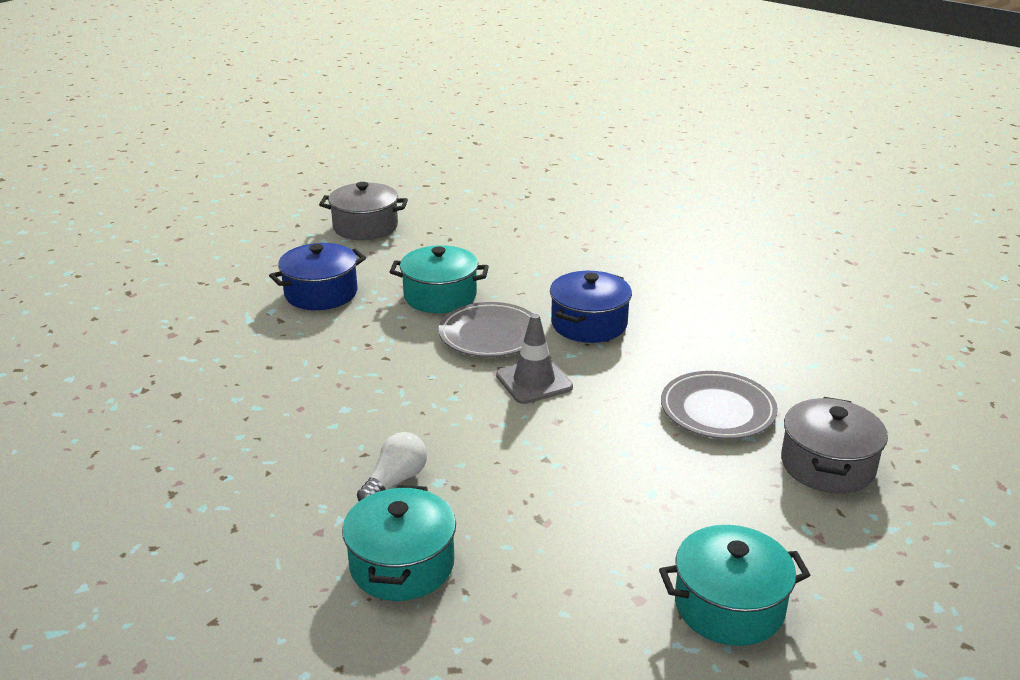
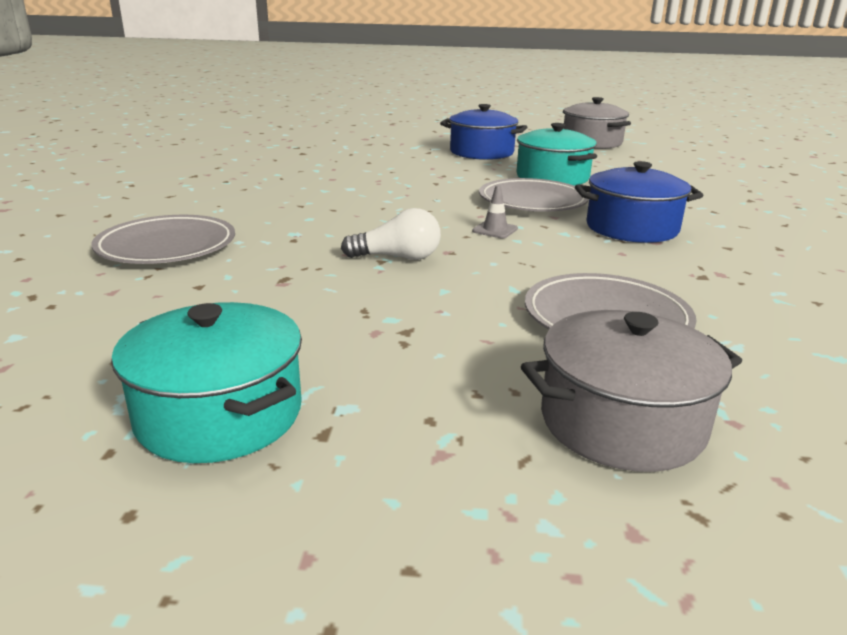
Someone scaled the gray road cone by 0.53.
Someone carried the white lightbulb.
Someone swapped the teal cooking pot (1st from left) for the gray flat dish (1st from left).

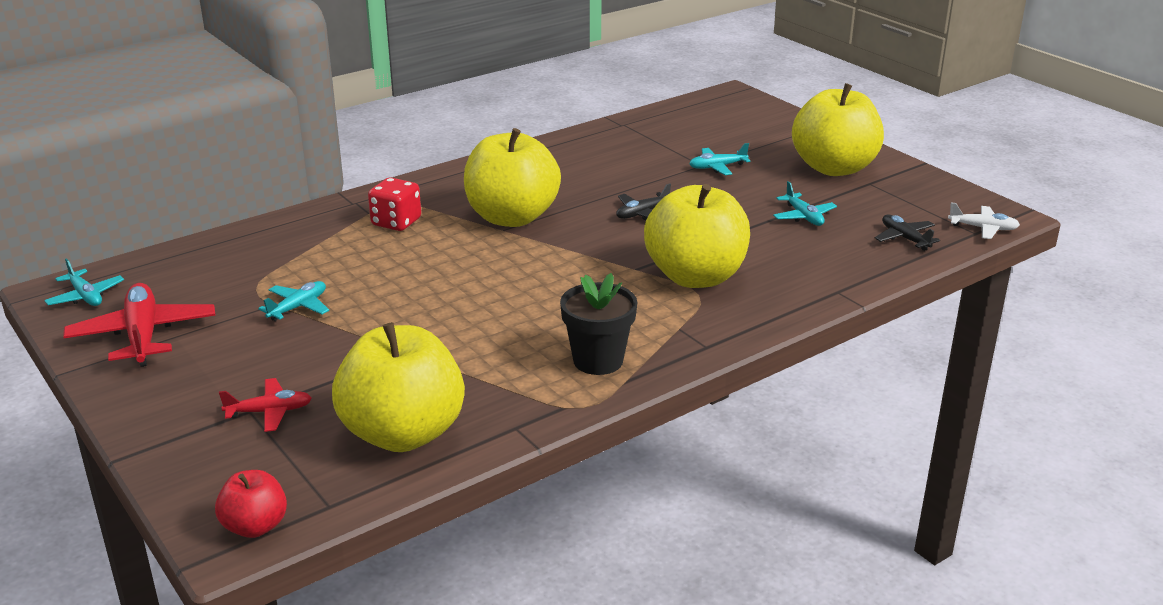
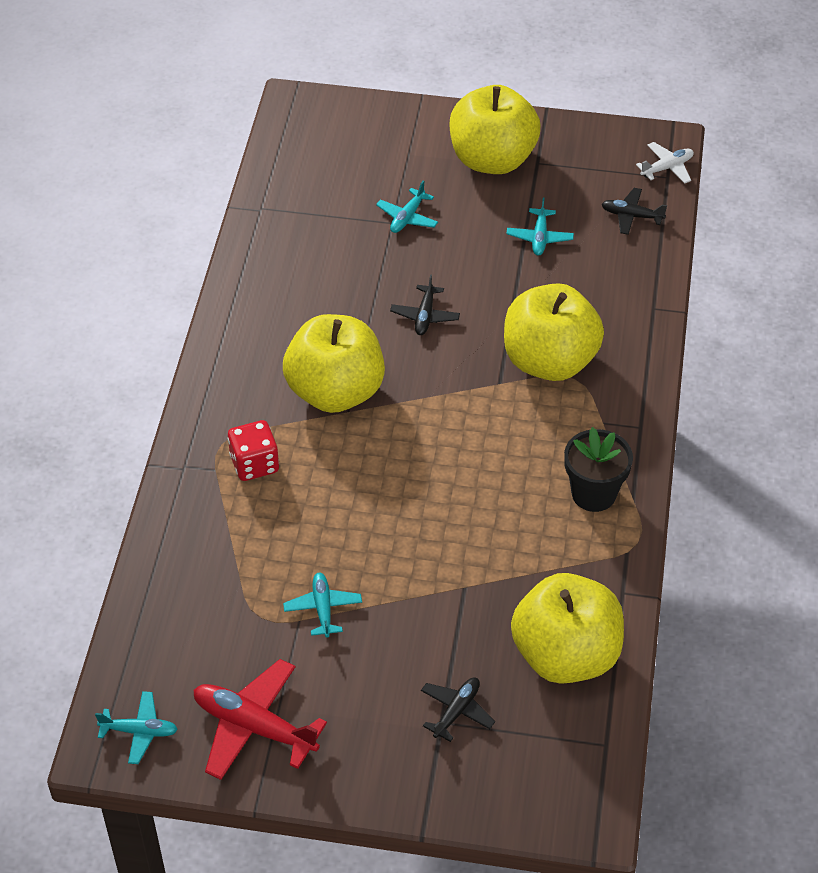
Someone rotated the teal aeroplane (4th from left) by 75 degrees clockwise.
Someone repainted the crimson aeroplane (2nd from left), which became the ebony aeroplane (2nd from left).
Someone took away the crimson apple.

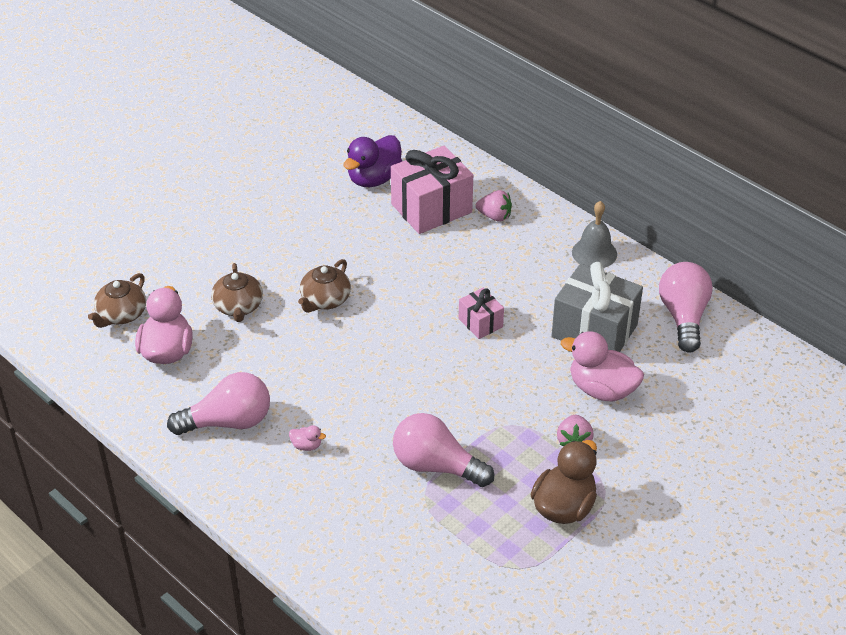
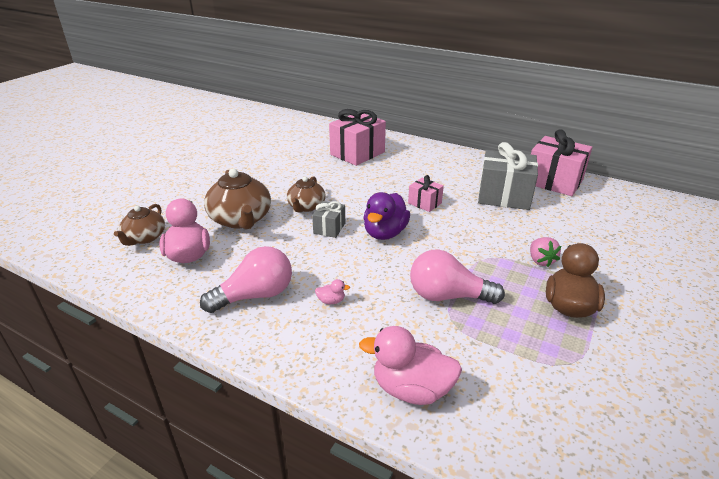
Someone carried the purple toy duck.
Someone took away the pink toy strawberry (1st from left).
Someone took away the gray hand bell.
Someone swapped the pink lightbulb (3rd from left) for the pink wrapped gift (3rd from left).
Someone scaled the brown china teapot (2nd from left) by 1.61.
Someone carried the pink toy duck (3rd from left).
Someone put down the gray wrapped gift (1st from left).

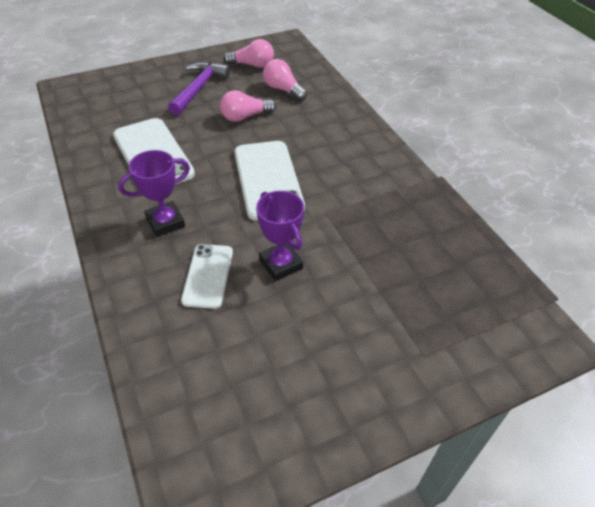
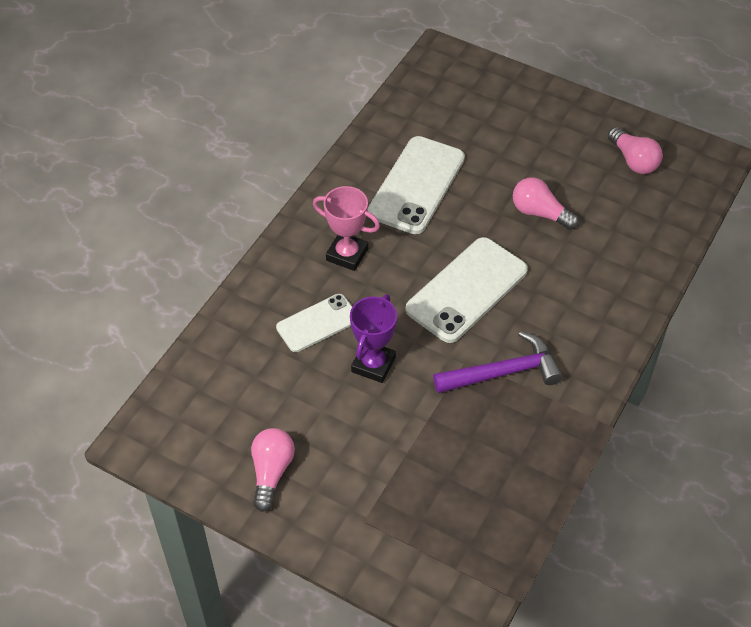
Someone carried the pink lightbulb (3rd from left in the first image).
Someone carried the purple carpenter's hammer.
Someone repainted the purple prize cup (1st from left), which became the pink prize cup.

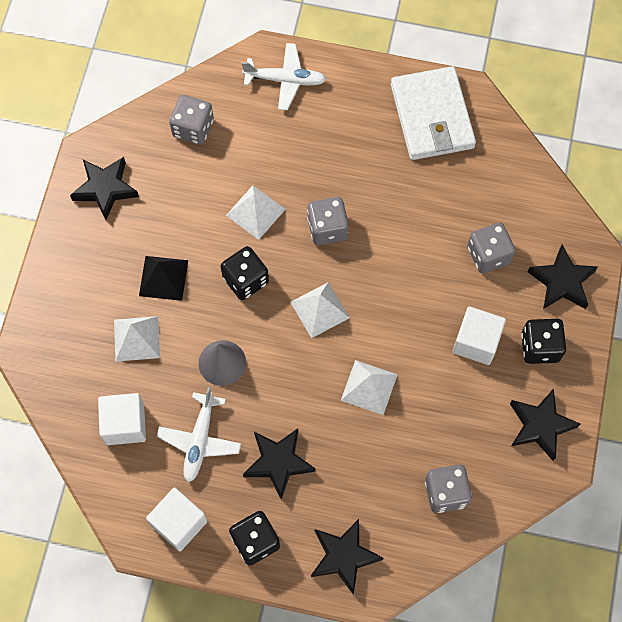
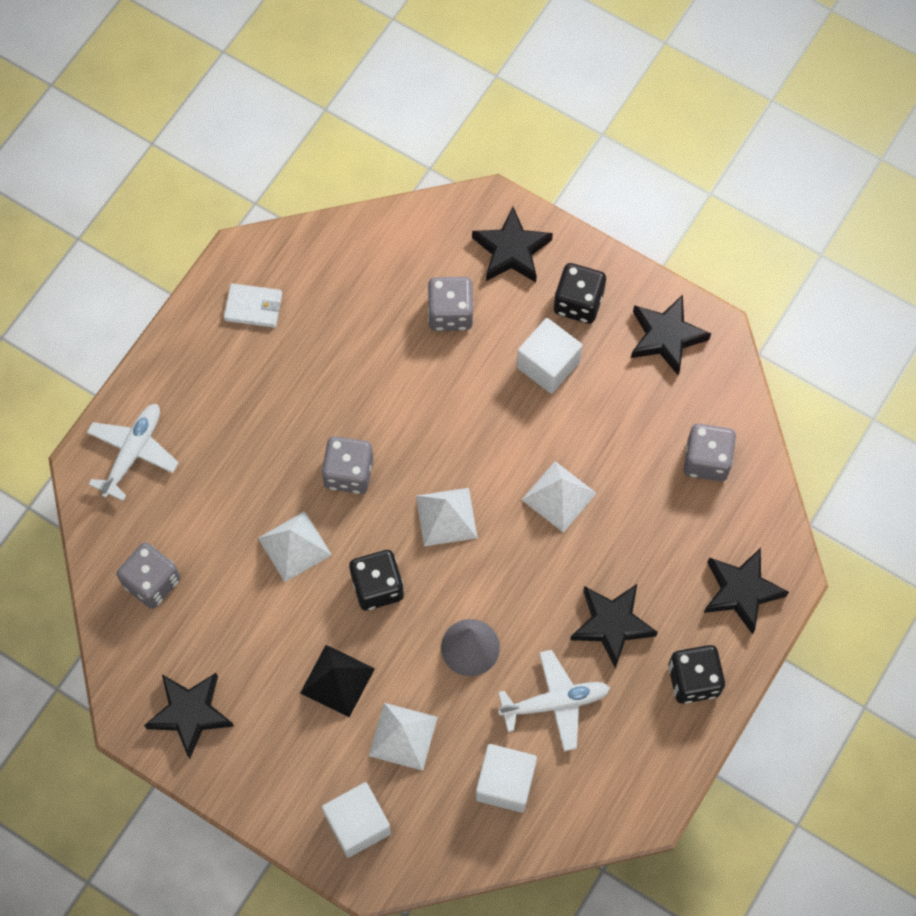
Someone scaled the white wallet by 0.47.
Someone rotated the white aeroplane (1st from left in the first image) by 45 degrees counterclockwise.
Someone carried the white solid cube (2nd from left in the first image).

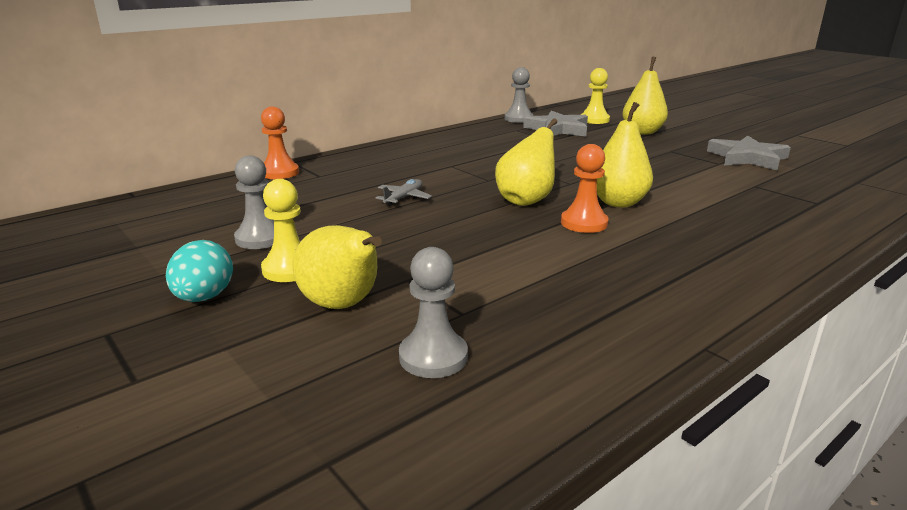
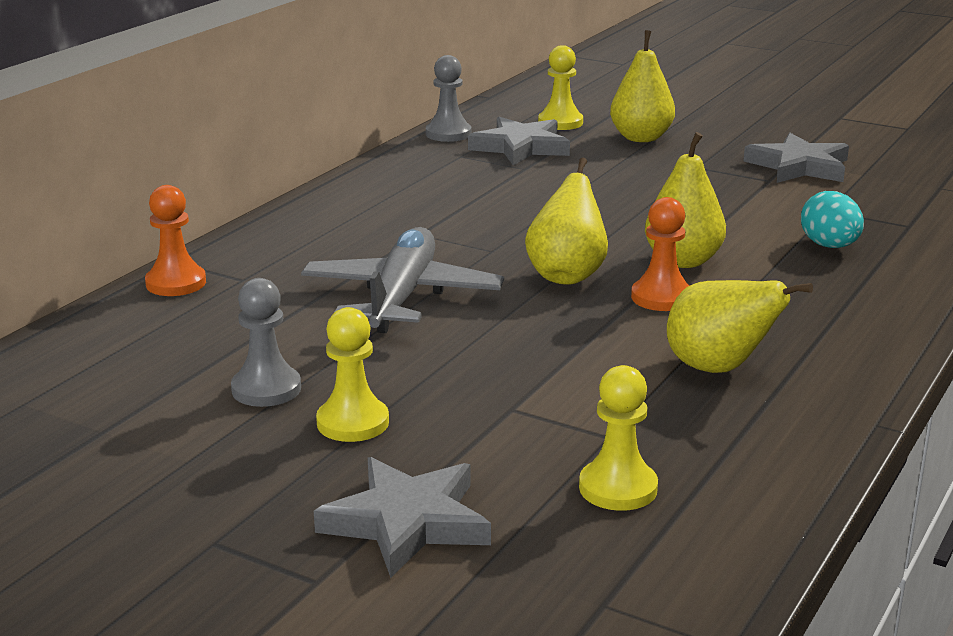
Someone scaled the gray aeroplane by 2.32.
Someone carried the yellow pear fruit (1st from left in the first image).
Someone carried the teal egg shape.
Someone repainted the gray chess pawn (2nd from left), which became the yellow chess pawn (3rd from left).
Someone put down the gray star shape (1st from left).

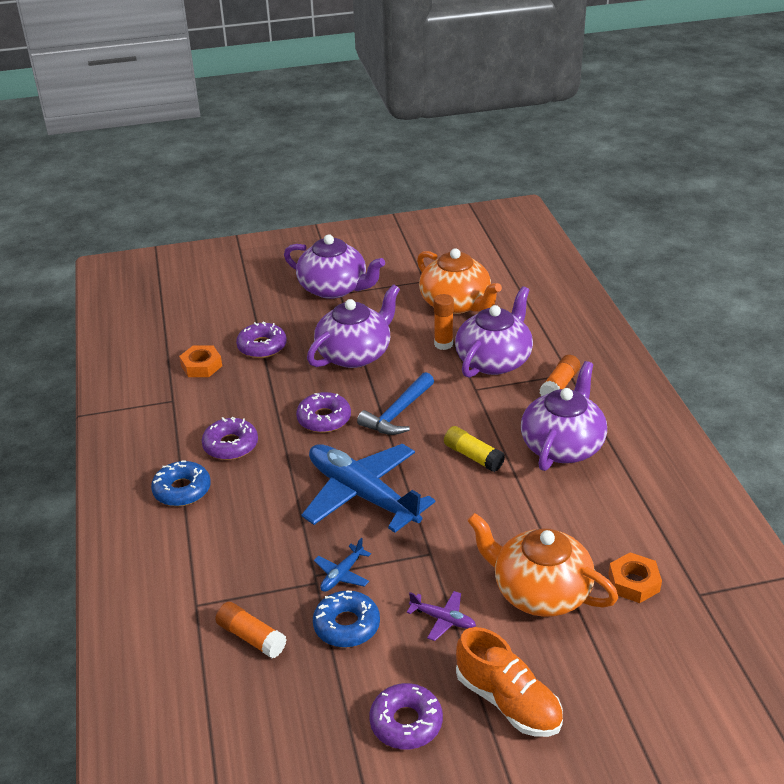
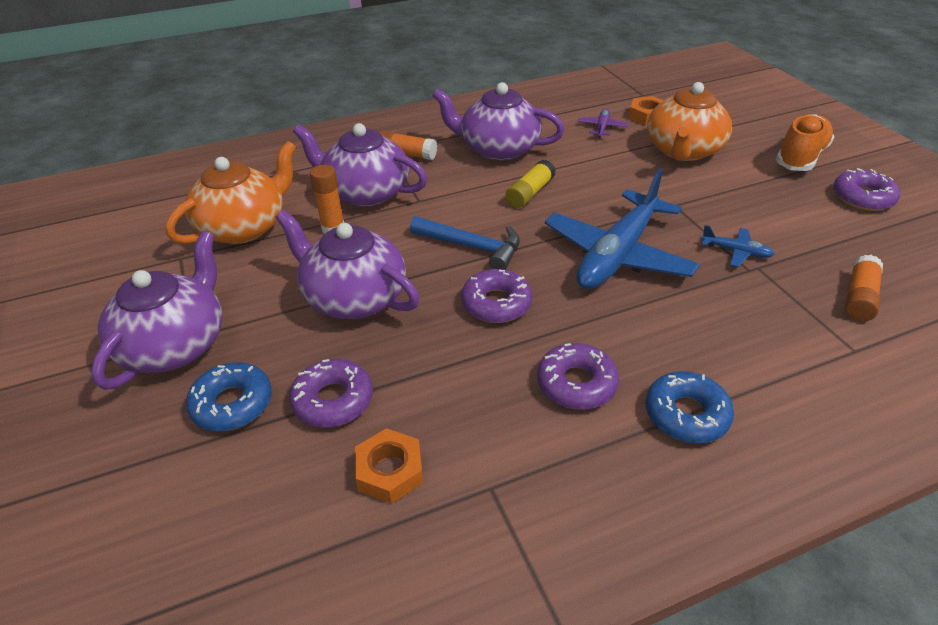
Someone carried the blue donut (2nd from left in the first image).
Someone carried the purple aeroplane.

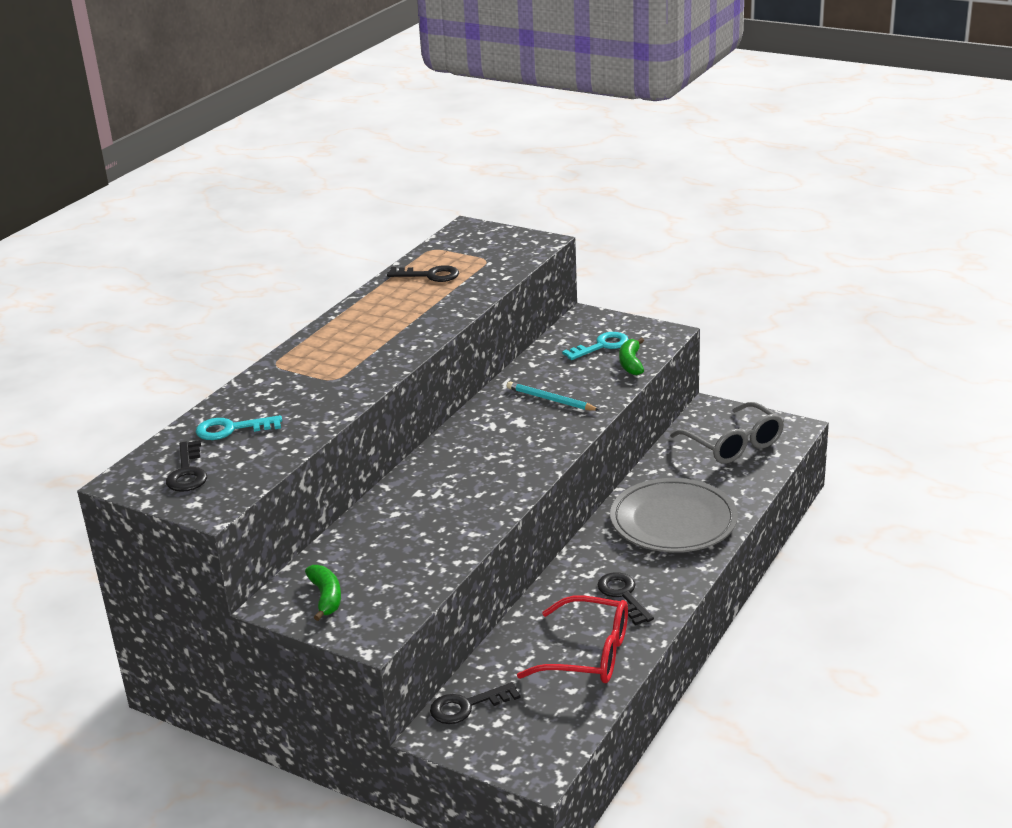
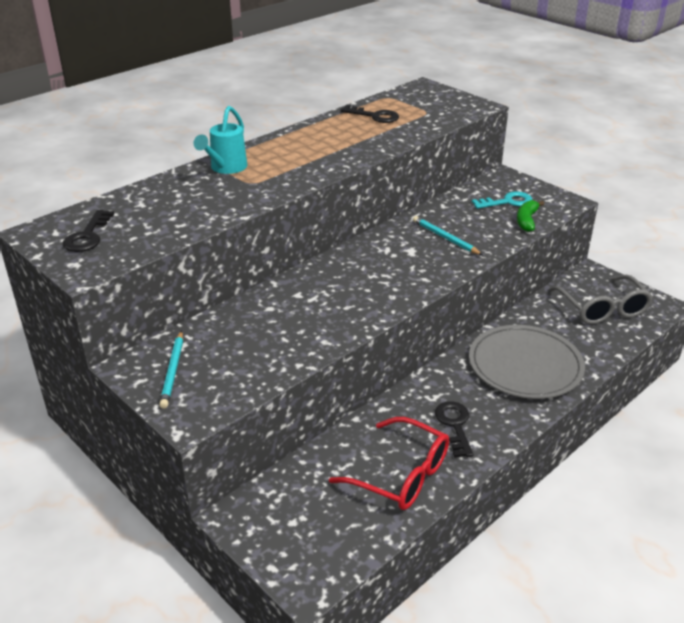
Someone took away the teal door key (1st from left).
Someone swapped the leaf-green banana (1st from left) for the teal wooden pencil (1st from left).
Someone took away the ebony door key (3rd from left).
Someone put down the teal sprinkling can.

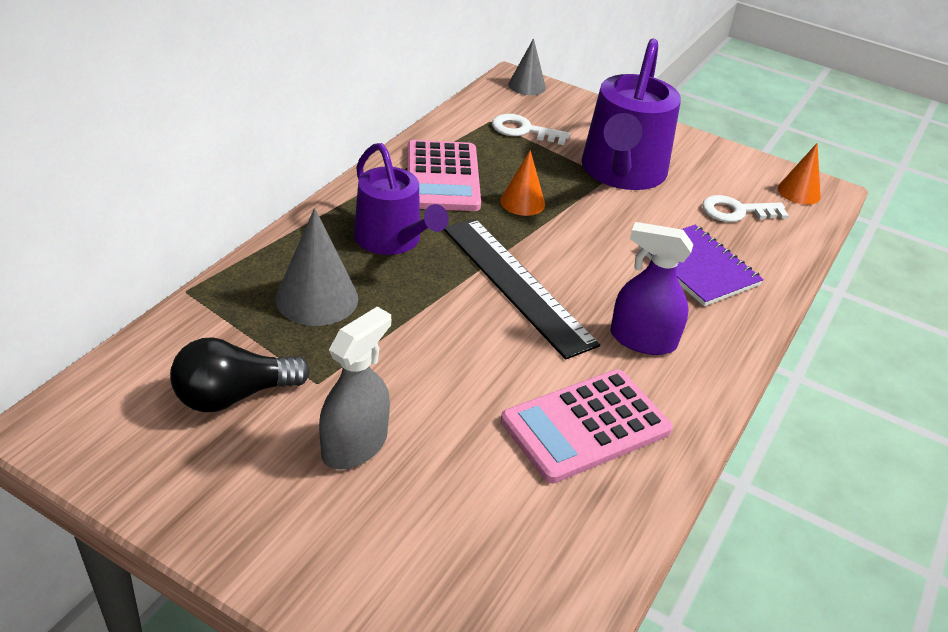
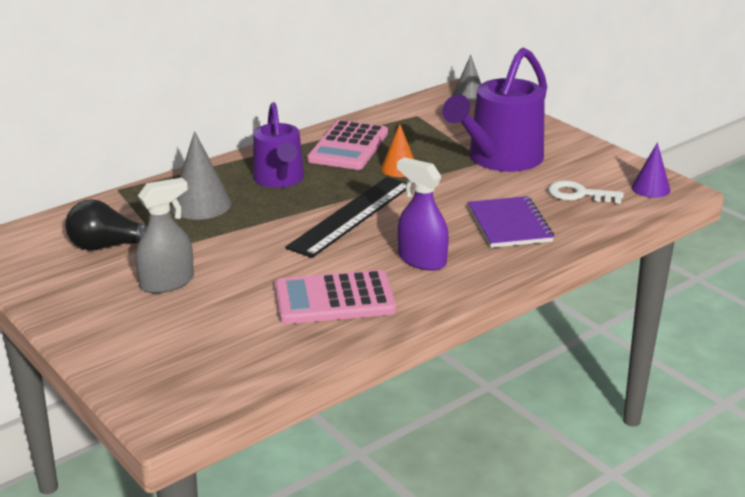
Someone took away the white door key (1st from left).
Someone repainted the orange solid cone (2nd from left), which became the purple solid cone.
Someone rotated the ebony ruler by 45 degrees clockwise.

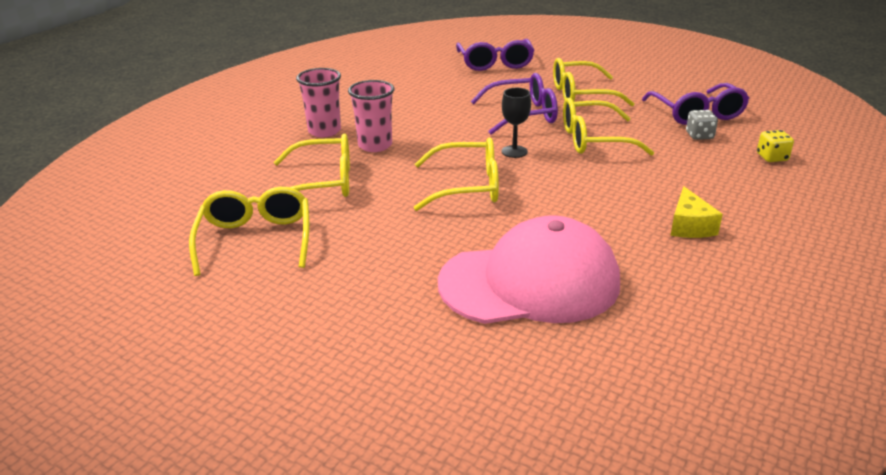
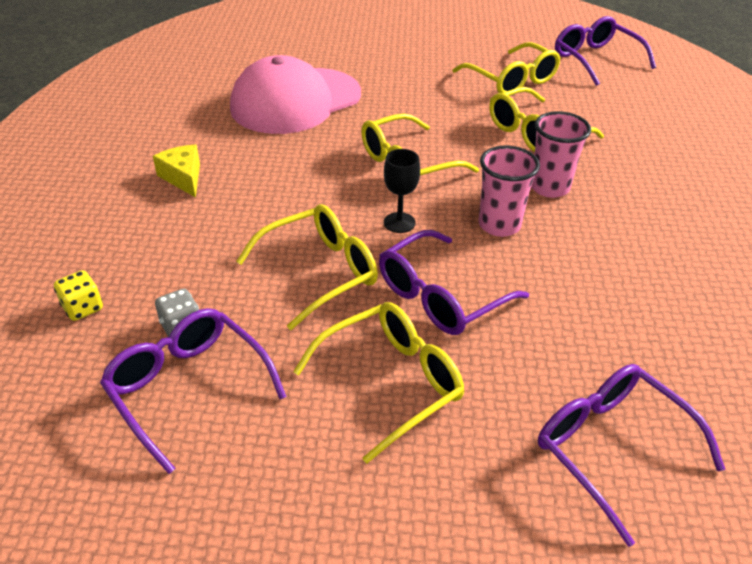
Someone carried the pink cup (1st from left).
Someone put down the purple eyeglasses (3rd from left).

